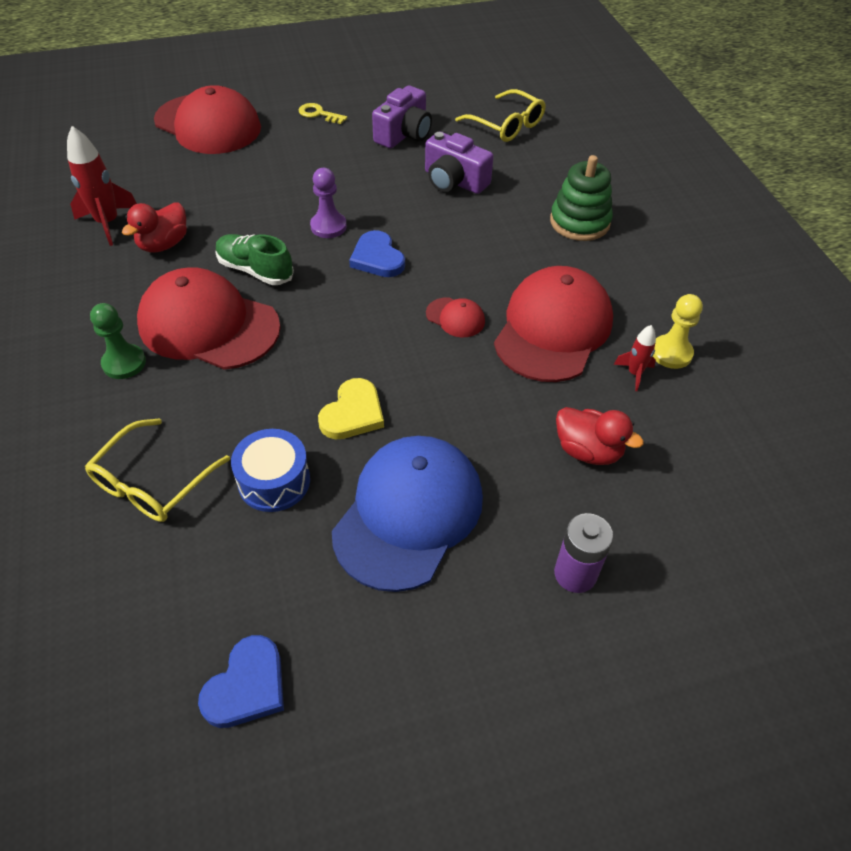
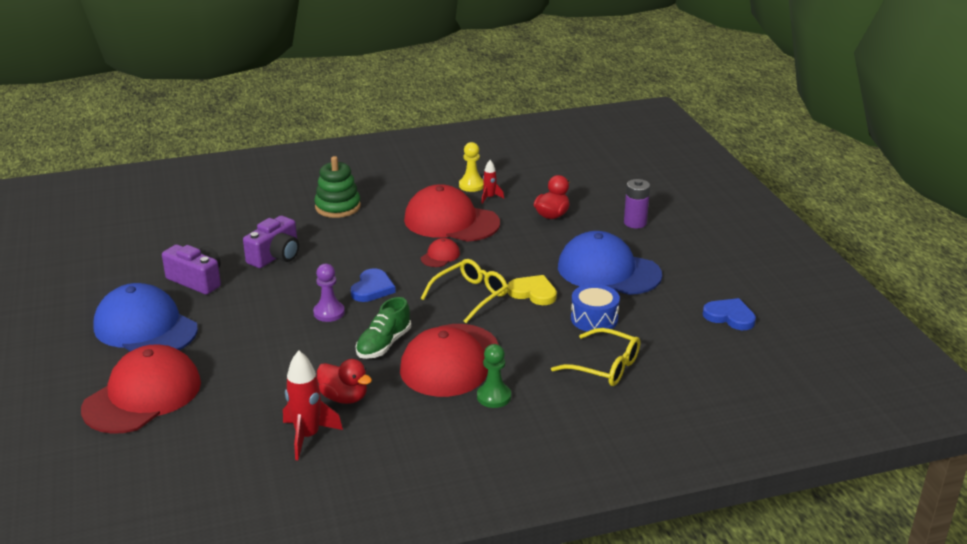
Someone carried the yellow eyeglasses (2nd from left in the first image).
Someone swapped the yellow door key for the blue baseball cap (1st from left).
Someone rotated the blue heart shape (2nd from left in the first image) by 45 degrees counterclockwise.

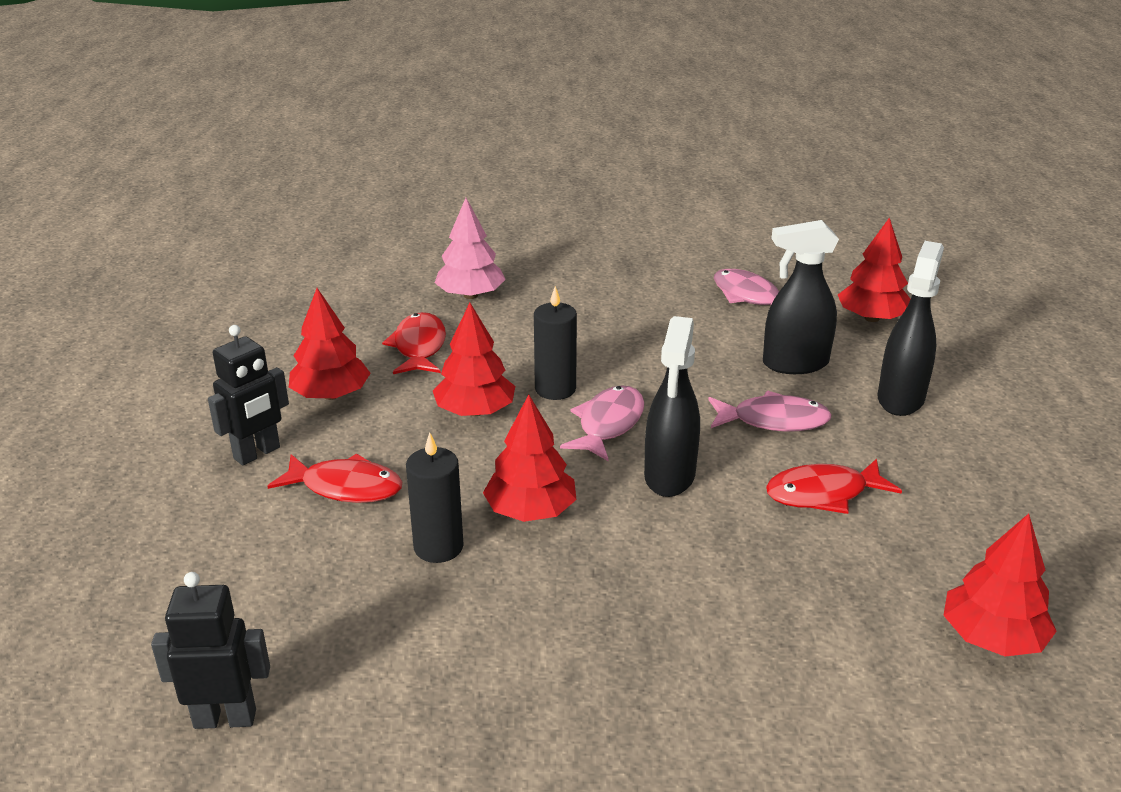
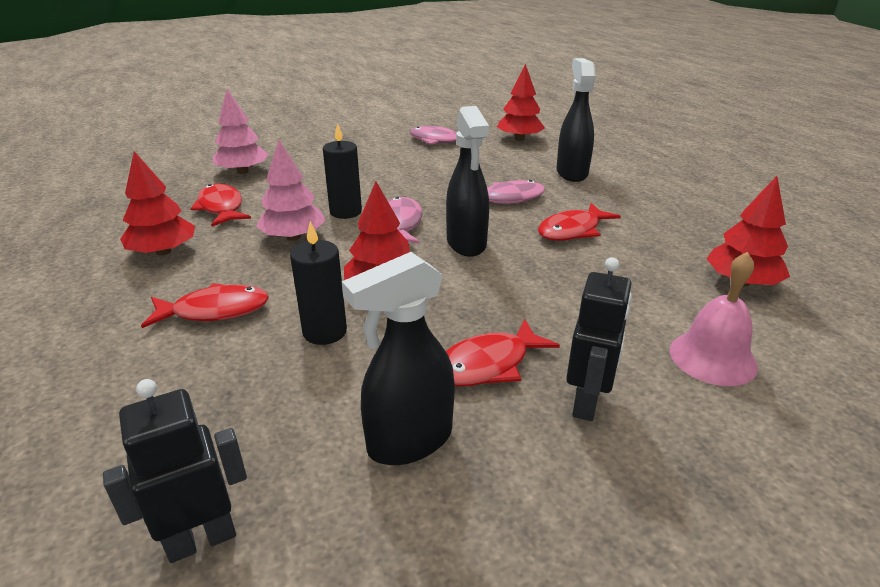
Someone carried the ebony sprayer (2nd from left in the first image).
Someone repainted the crimson fir tree (2nd from left), which became the pink fir tree (2nd from left).
Someone carried the ebony robot (2nd from left).
Someone put down the pink hand bell.
Someone put down the crimson fish (3rd from left).

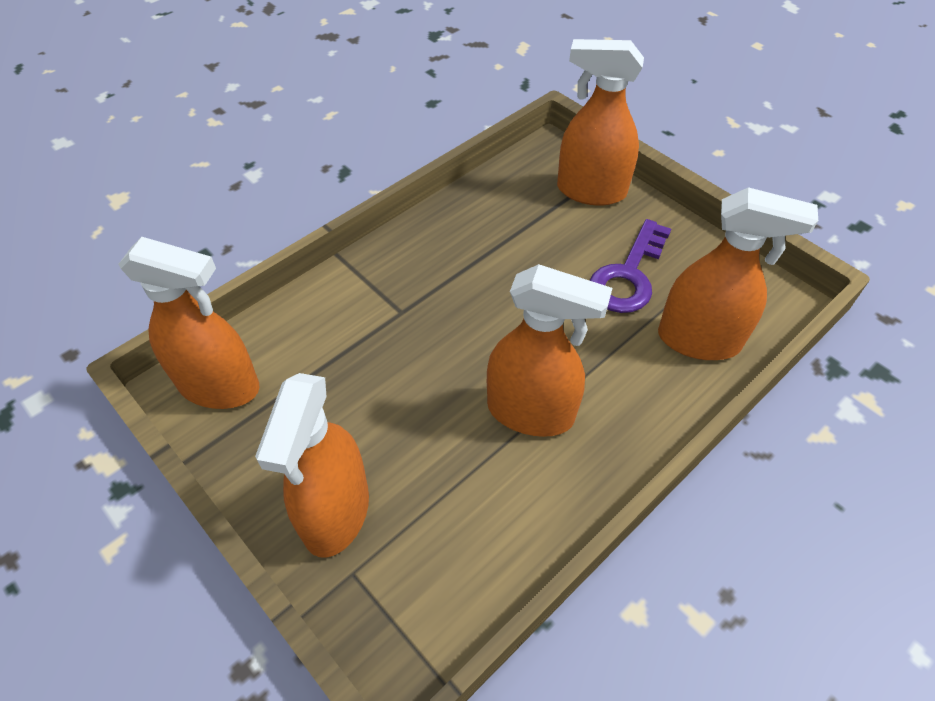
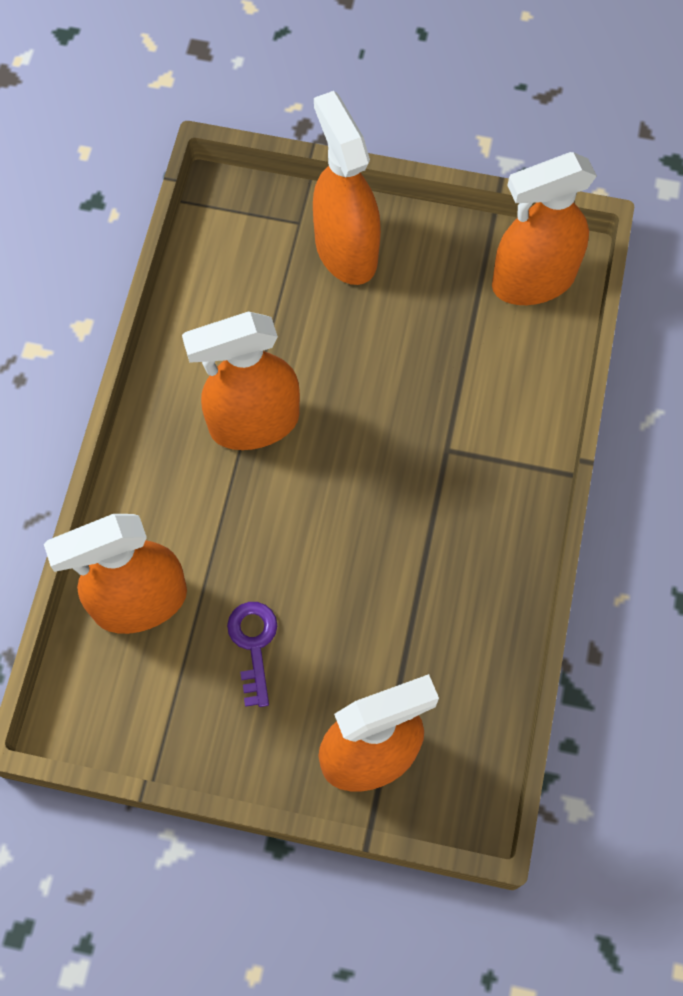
Someone scaled the purple door key by 0.64.

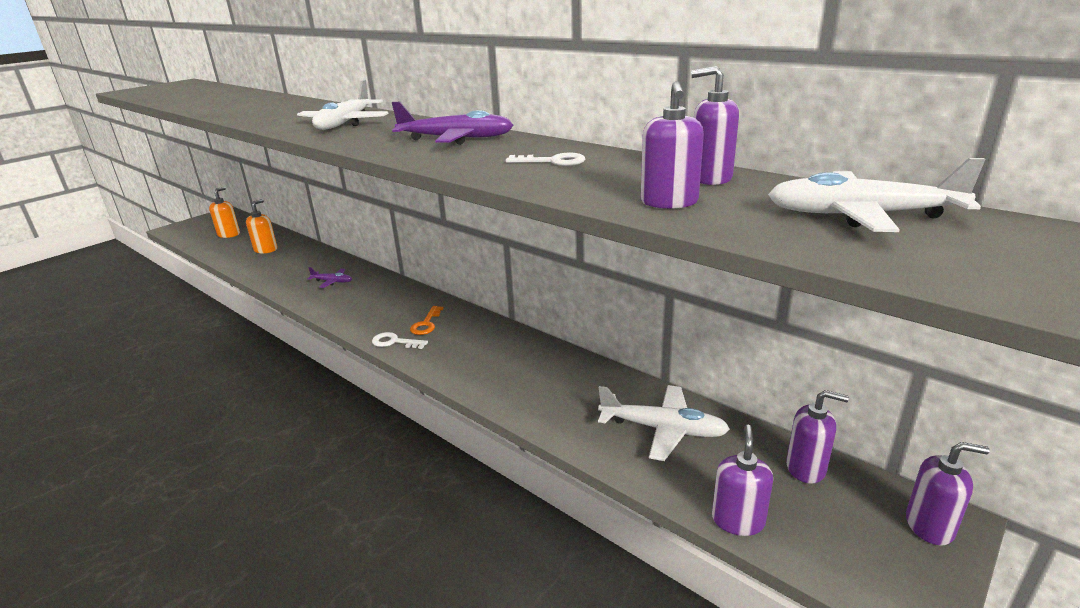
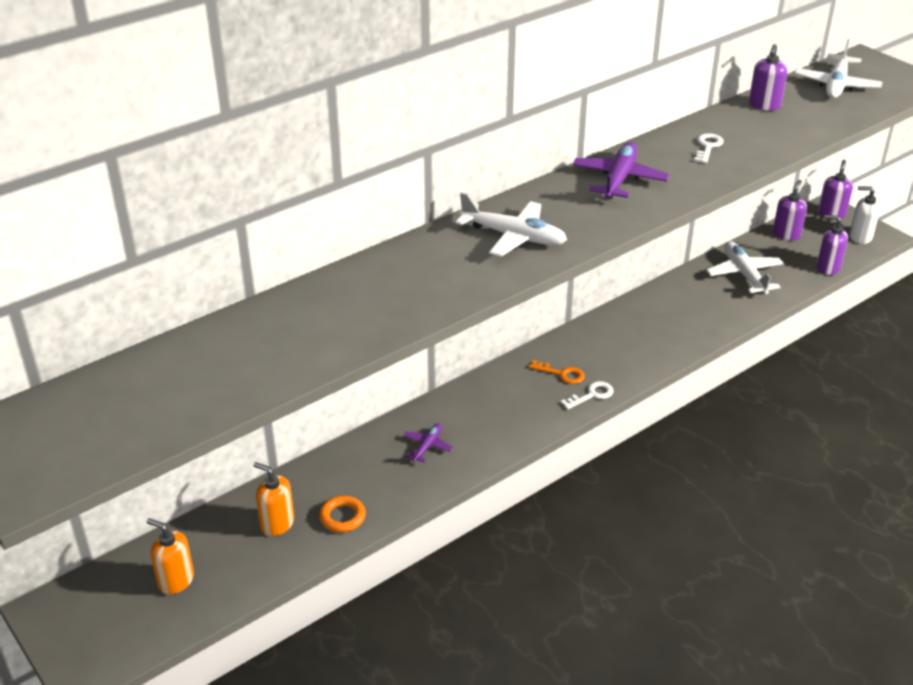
Someone took away the purple pump bottle (1st from left).
Someone rotated the white door key (1st from left) by 150 degrees counterclockwise.
Someone rotated the white aeroplane (2nd from left) by 45 degrees counterclockwise.
Someone put down the white pump bottle.
Someone put down the orange hoop.

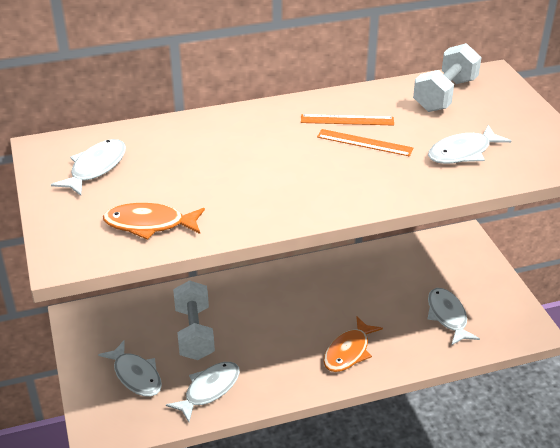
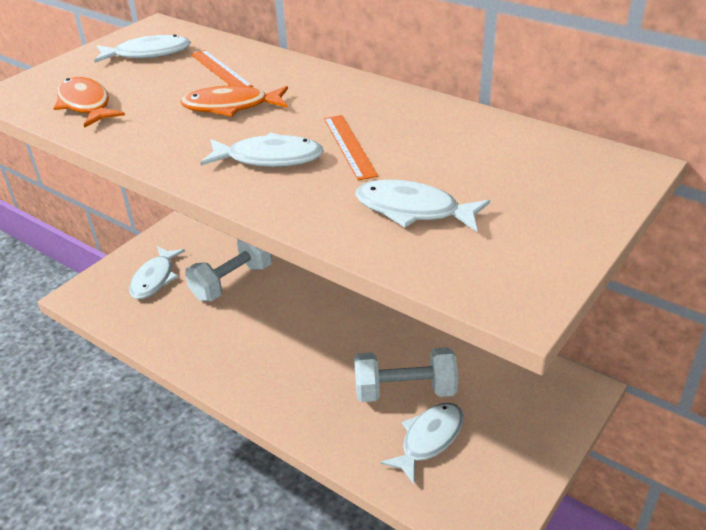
Someone carried the white dumbbell (2nd from left).
Someone carried the orange ruler (1st from left).
Someone carried the orange fish (2nd from left).
Someone carried the white fish (3rd from left).

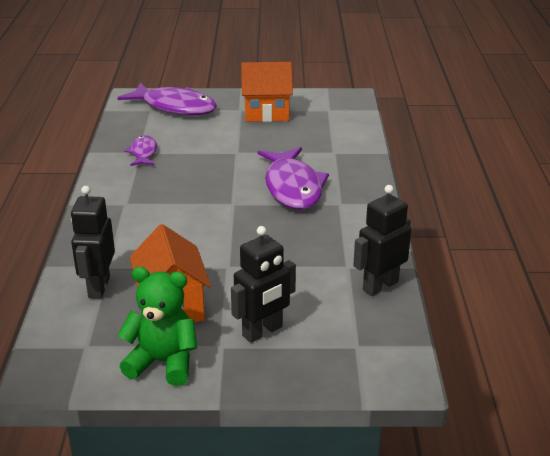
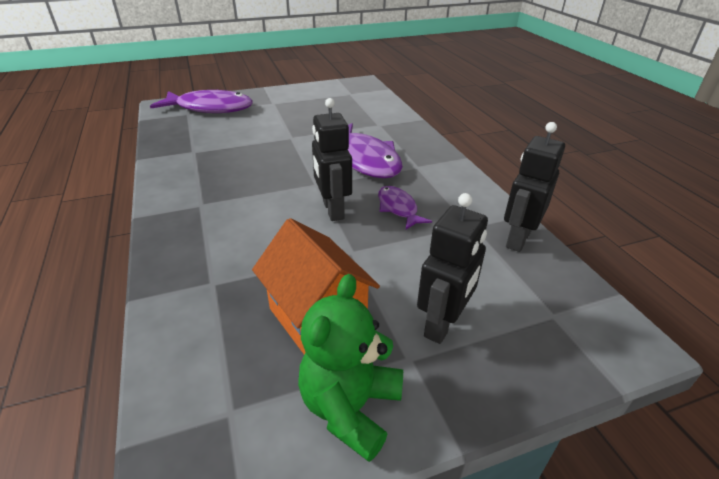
Someone took away the orange house (2nd from left).
Someone carried the purple fish (1st from left in the first image).
Someone carried the ebony robot (1st from left).
Someone rotated the leaf-green stuffed bear by 60 degrees counterclockwise.

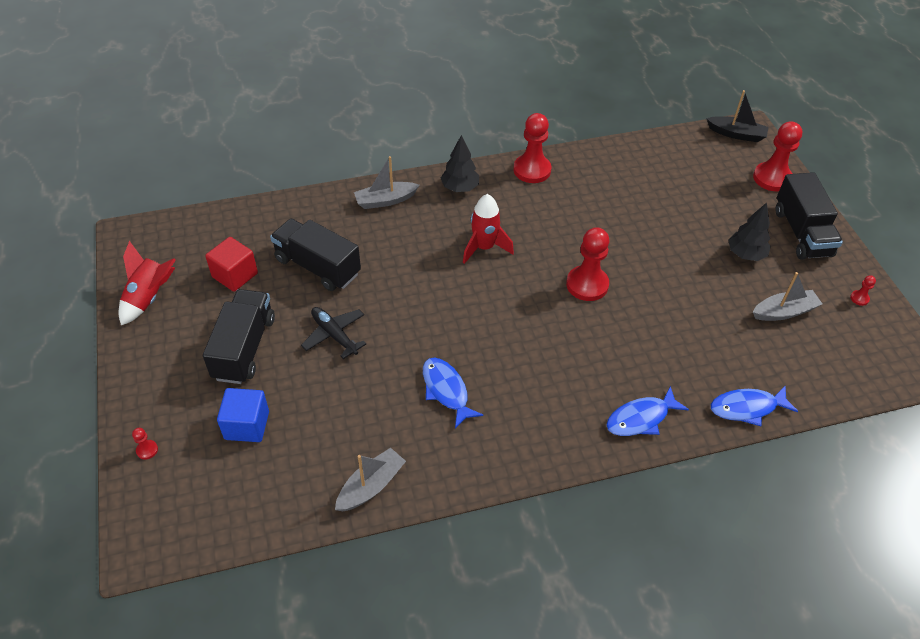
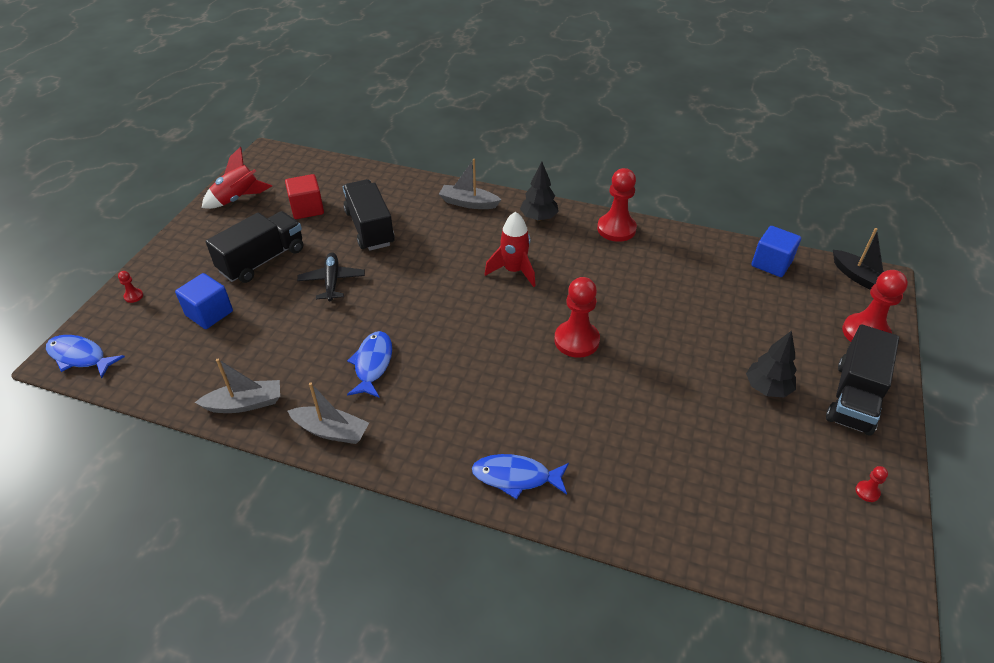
Someone carried the gray toy boat (3rd from left in the first image).
Someone carried the blue fish (3rd from left in the first image).
Someone put down the blue solid cube (2nd from left).

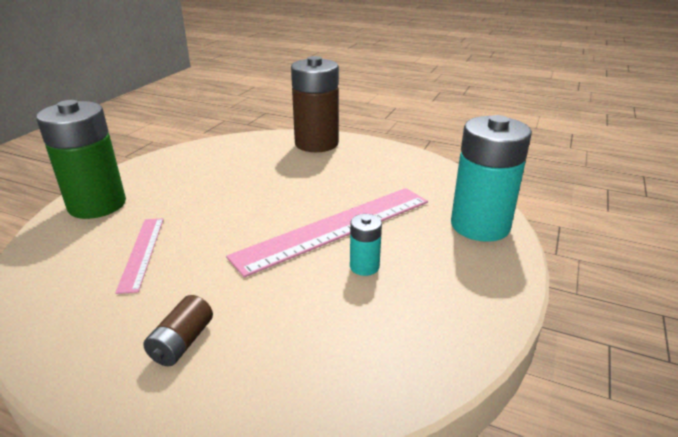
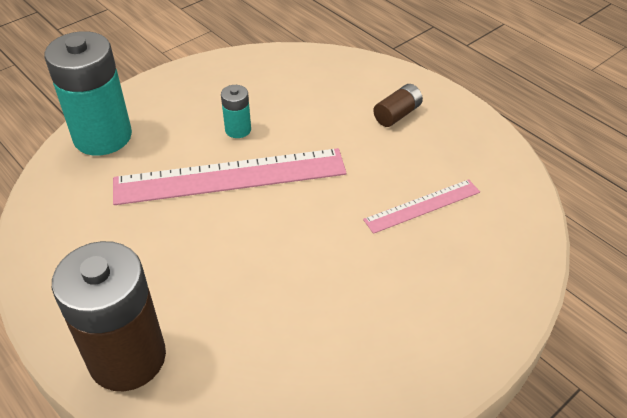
Someone took away the leaf-green AA battery.
Someone rotated the pink ruler (1st from left in the first image) by 45 degrees clockwise.

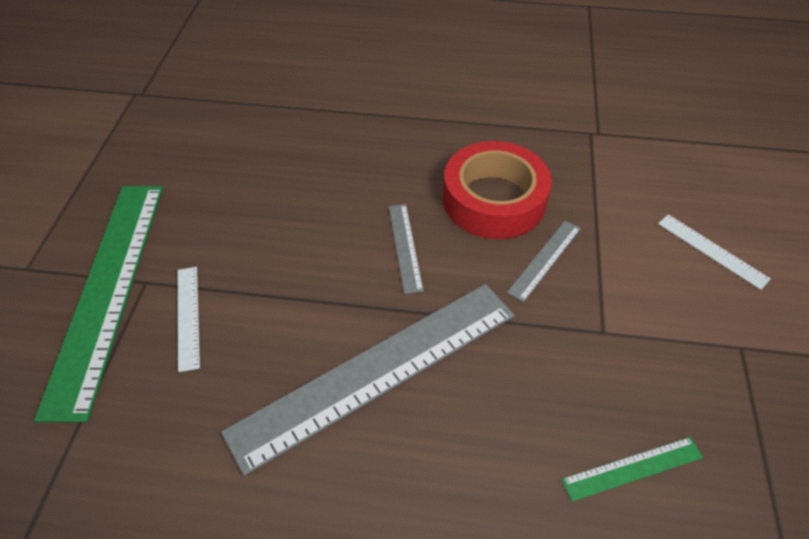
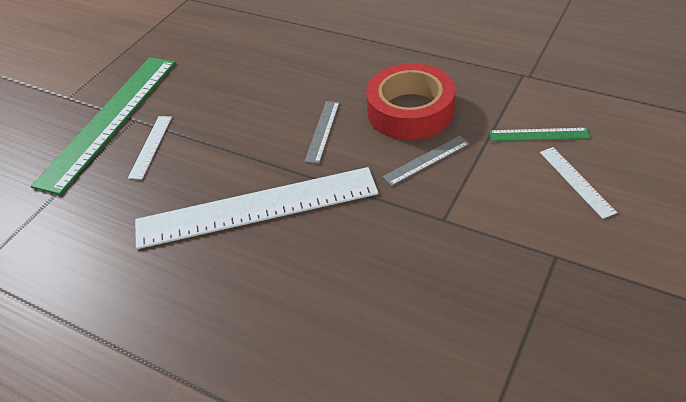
Someone repainted the gray ruler (1st from left), which became the white ruler (2nd from left).
Someone carried the leaf-green ruler (2nd from left).

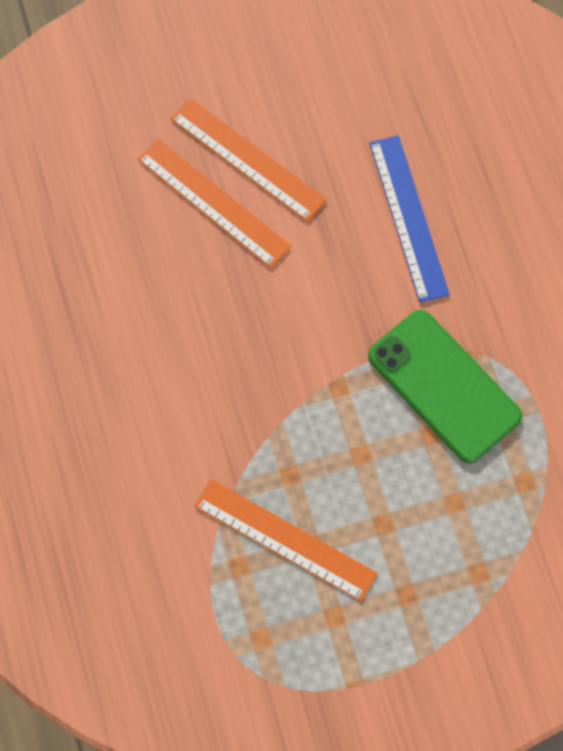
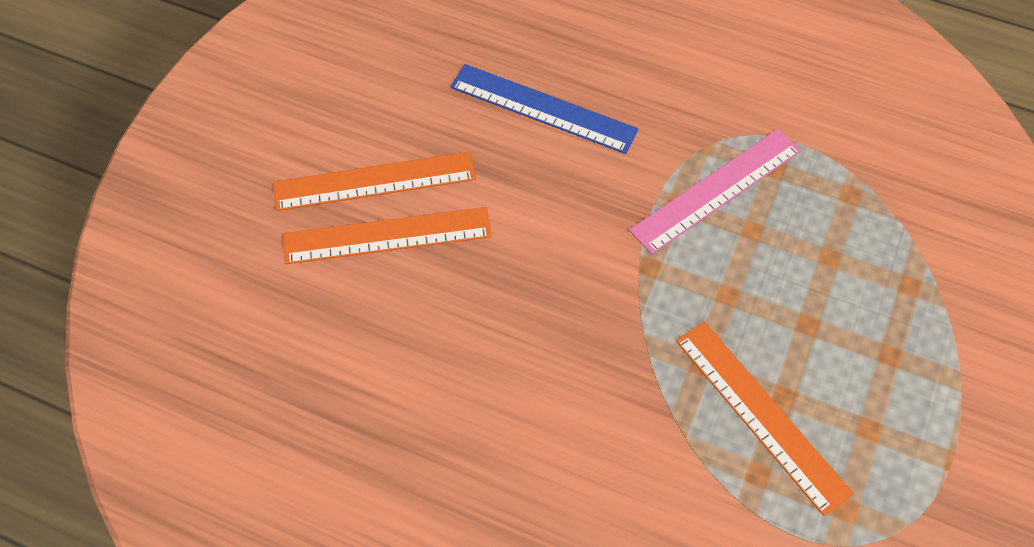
Someone swapped the leaf-green mobile phone for the pink ruler.
Someone rotated the orange ruler (3rd from left) by 75 degrees clockwise.

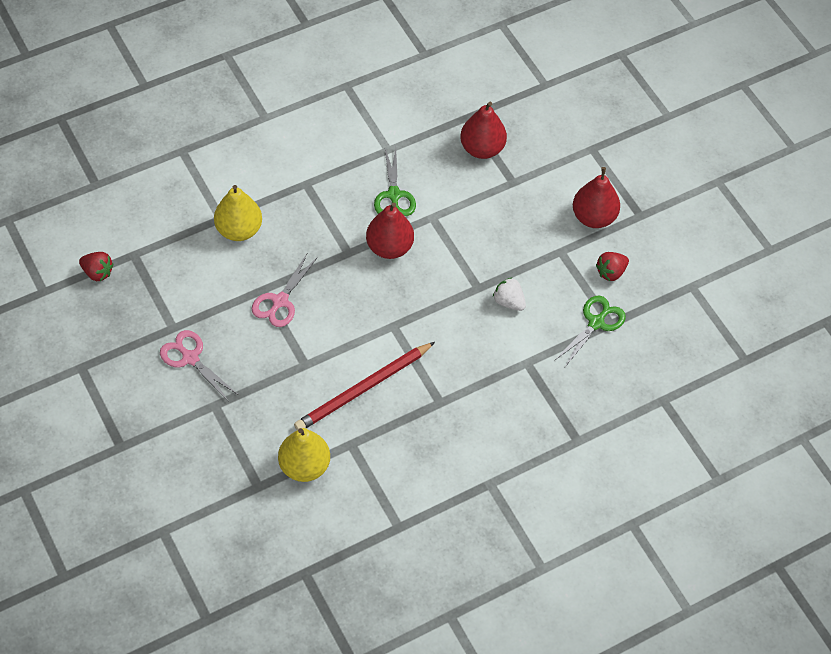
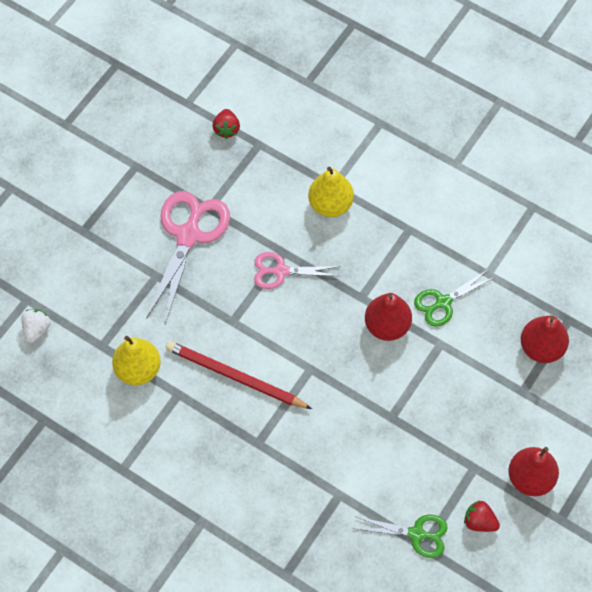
Someone carried the white toy strawberry.
Someone scaled the pink scissors (1st from left) by 1.72.

